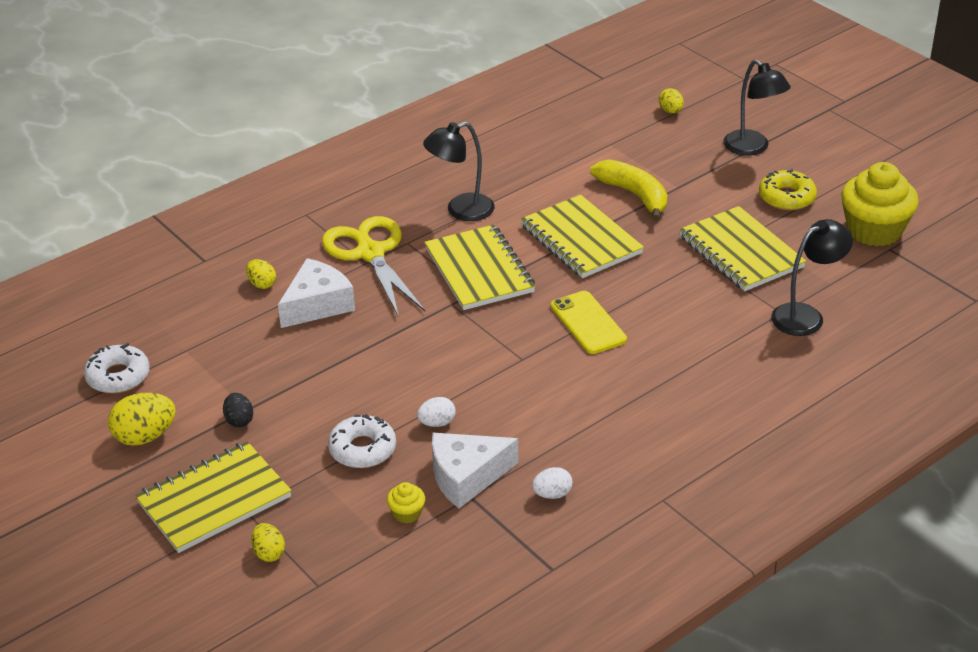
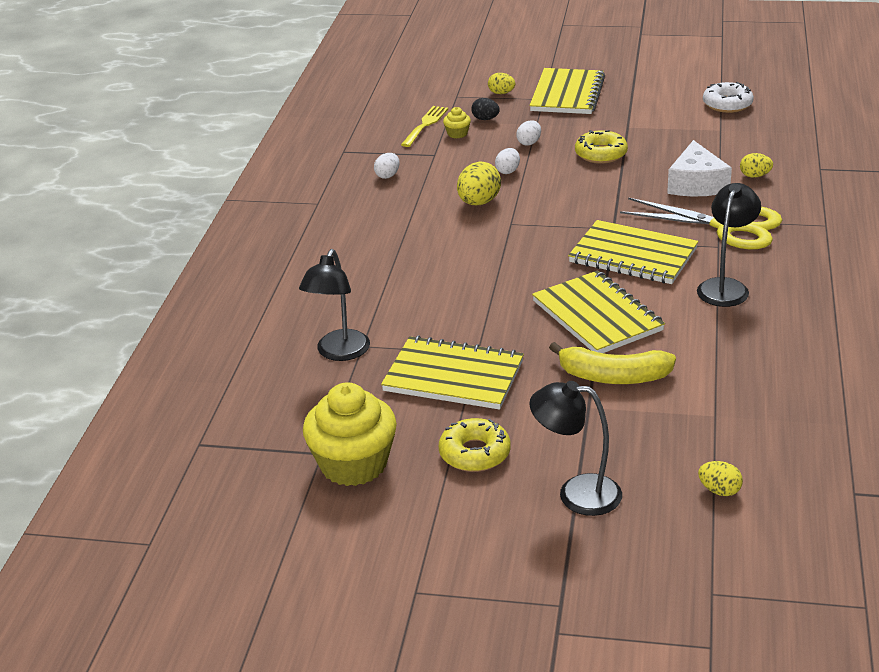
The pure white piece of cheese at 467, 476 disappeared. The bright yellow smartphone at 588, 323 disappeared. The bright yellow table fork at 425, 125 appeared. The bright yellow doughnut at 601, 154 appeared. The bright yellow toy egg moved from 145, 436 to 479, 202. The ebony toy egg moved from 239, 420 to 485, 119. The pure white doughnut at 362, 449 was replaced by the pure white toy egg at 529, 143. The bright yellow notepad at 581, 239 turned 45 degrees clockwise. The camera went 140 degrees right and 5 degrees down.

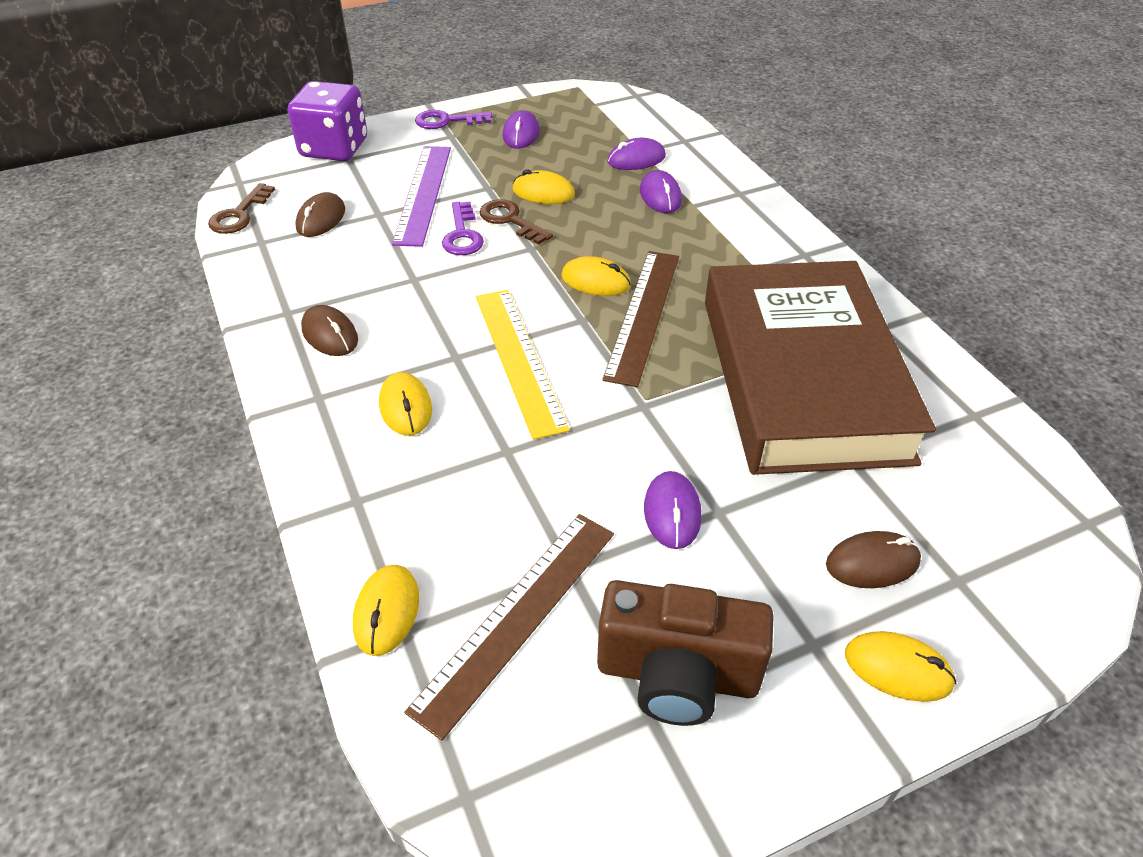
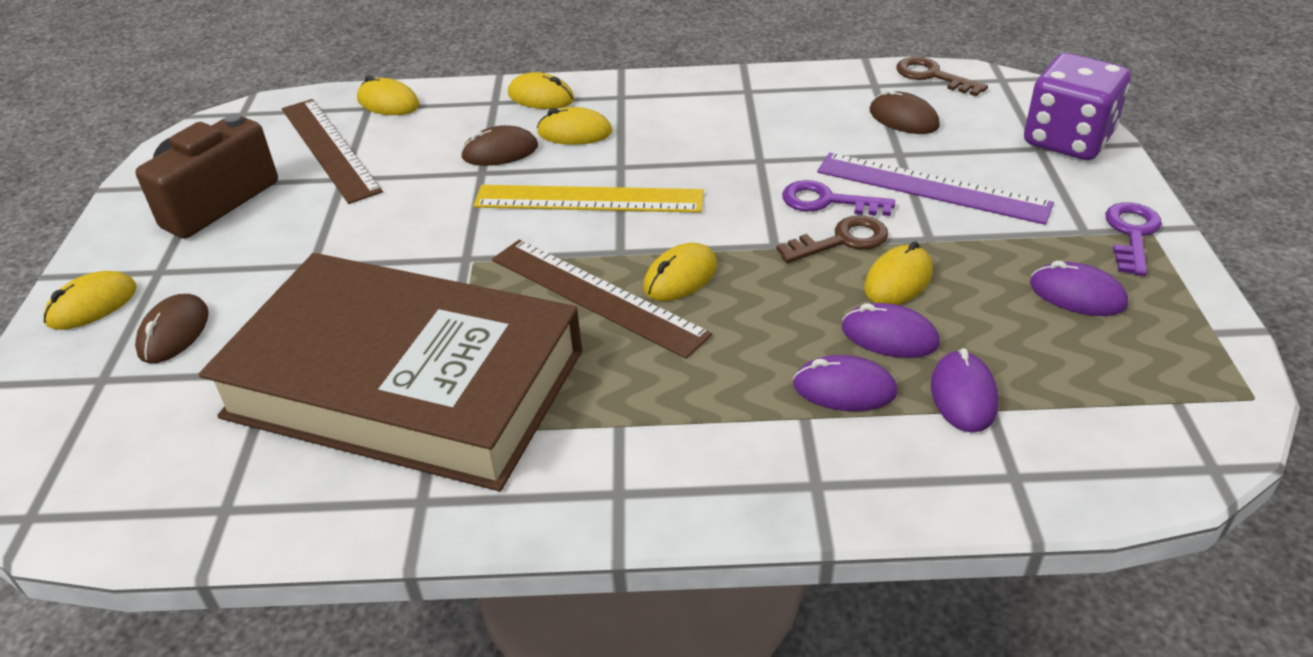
The bright yellow PC mouse at 541, 97 appeared. The dark brown PC mouse moved from 330, 334 to 500, 152. The royal purple PC mouse moved from 672, 512 to 889, 336. The camera went 115 degrees right and 5 degrees down.

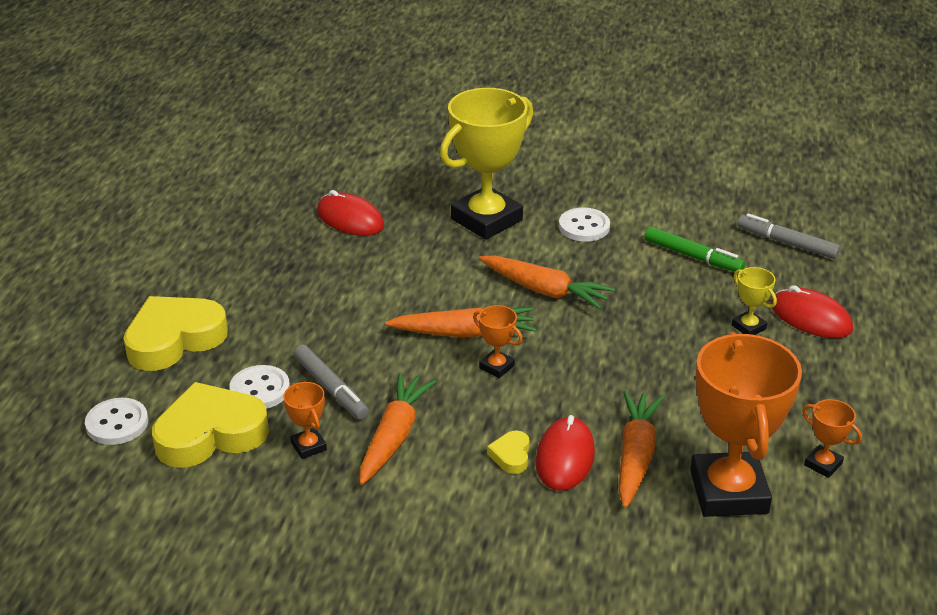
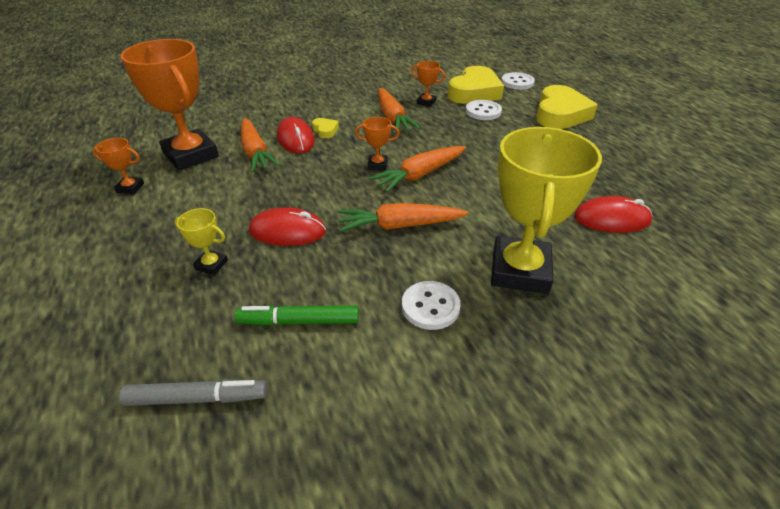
The ash-grey felt pen at 331, 388 disappeared. The red PC mouse moved from 811, 318 to 287, 231. The camera went 145 degrees right and 5 degrees up.

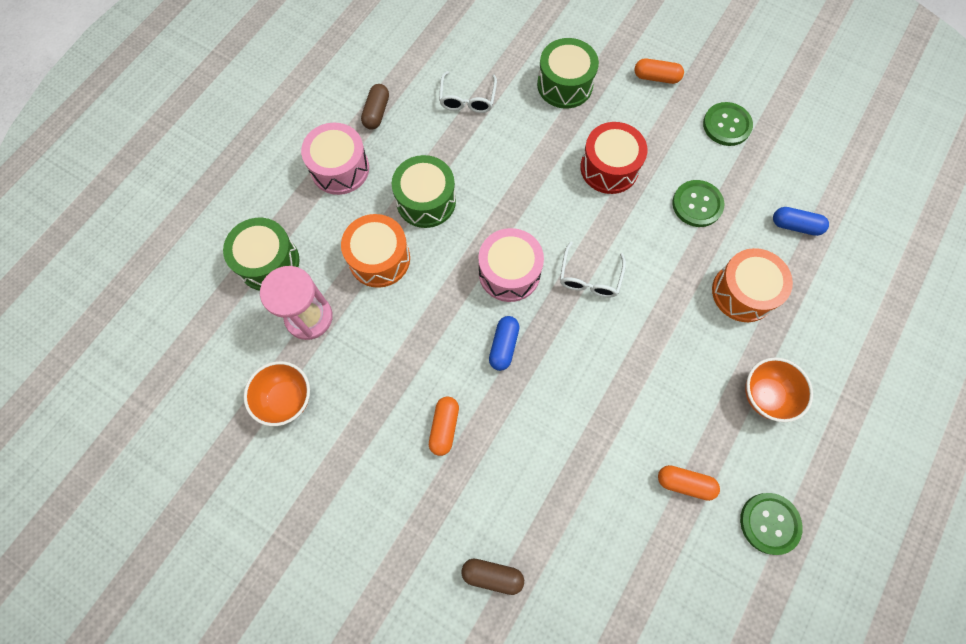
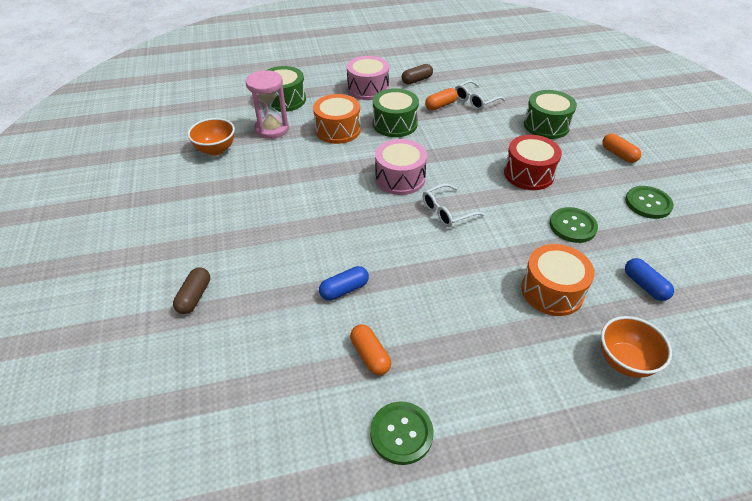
The orange capsule moved from 444, 427 to 440, 105. The cobalt capsule moved from 504, 346 to 344, 289. The orange deep dish moved from 765, 395 to 624, 361. The dark brown capsule at 492, 575 turned 45 degrees clockwise. The camera went 45 degrees right and 25 degrees down.

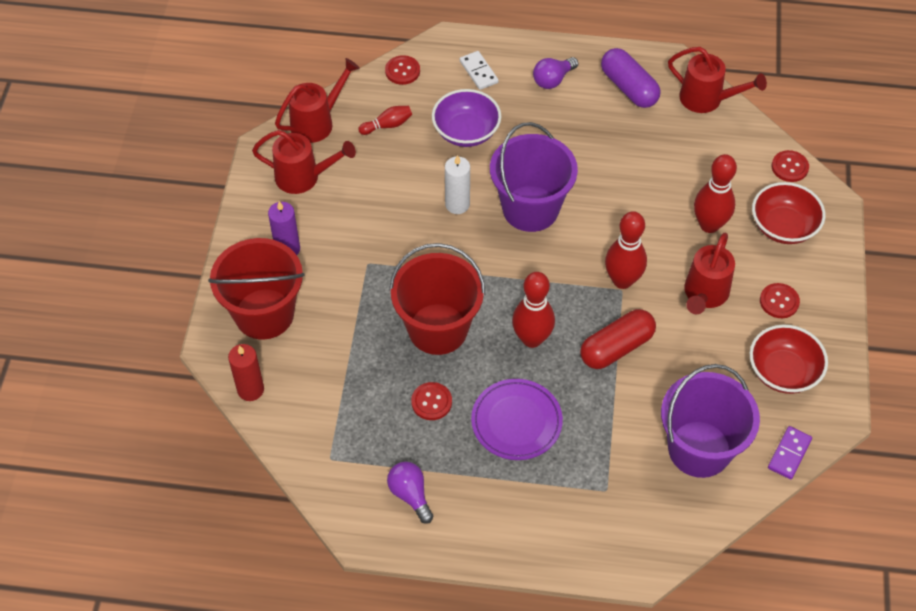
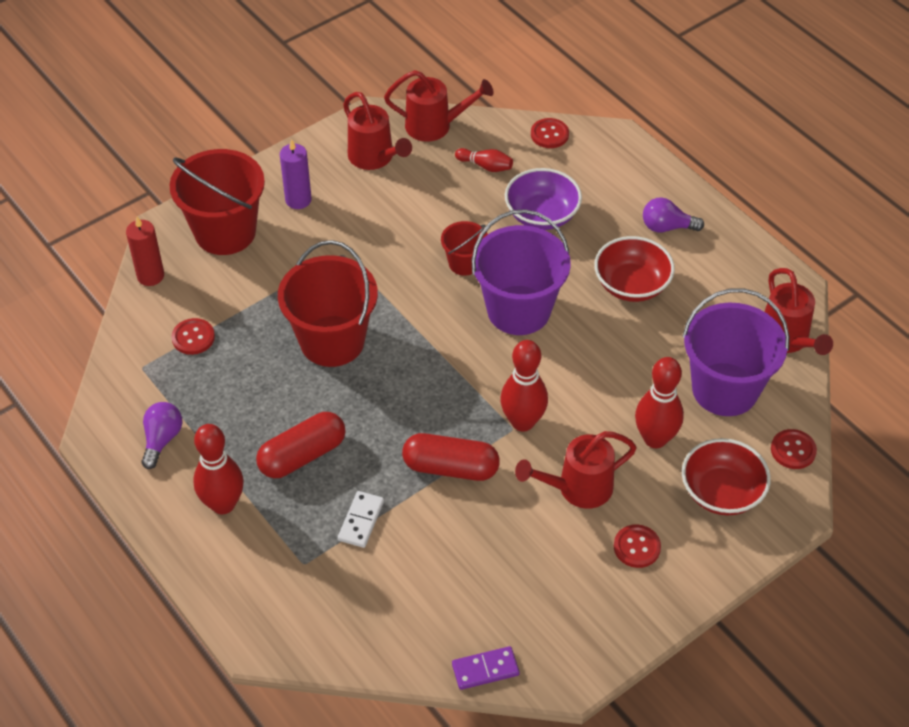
The royal purple capsule at 628, 88 disappeared. The red shirt button moved from 431, 402 to 193, 337. The pure white domino moved from 478, 72 to 361, 521. The red skittle moved from 532, 339 to 223, 504. The royal purple pail moved from 699, 449 to 725, 389. The red deep dish moved from 783, 372 to 631, 285. The pure white pillar candle at 457, 204 was replaced by the red pail at 464, 263. The royal purple plate at 516, 422 was replaced by the red capsule at 302, 455. The camera went 45 degrees right and 5 degrees down.

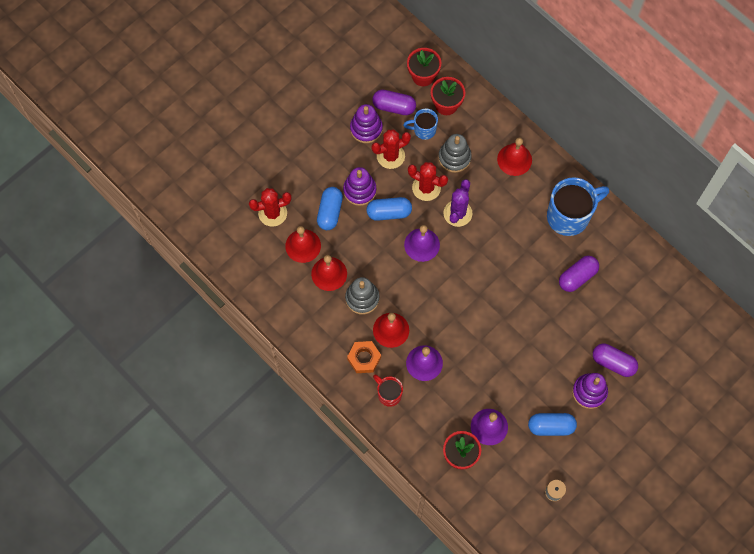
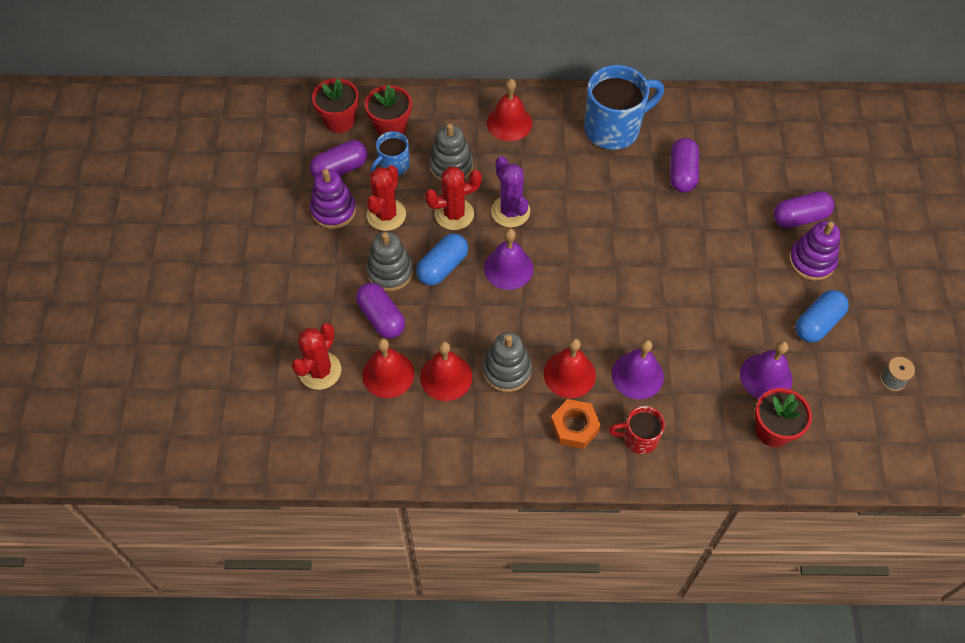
The cobalt capsule at 330, 212 became the royal purple capsule at 381, 317. The royal purple ring stacker at 359, 190 became the ash-grey ring stacker at 390, 271. The cobalt tea mug at 569, 216 turned 45 degrees clockwise. The camera went 45 degrees left and 10 degrees down.

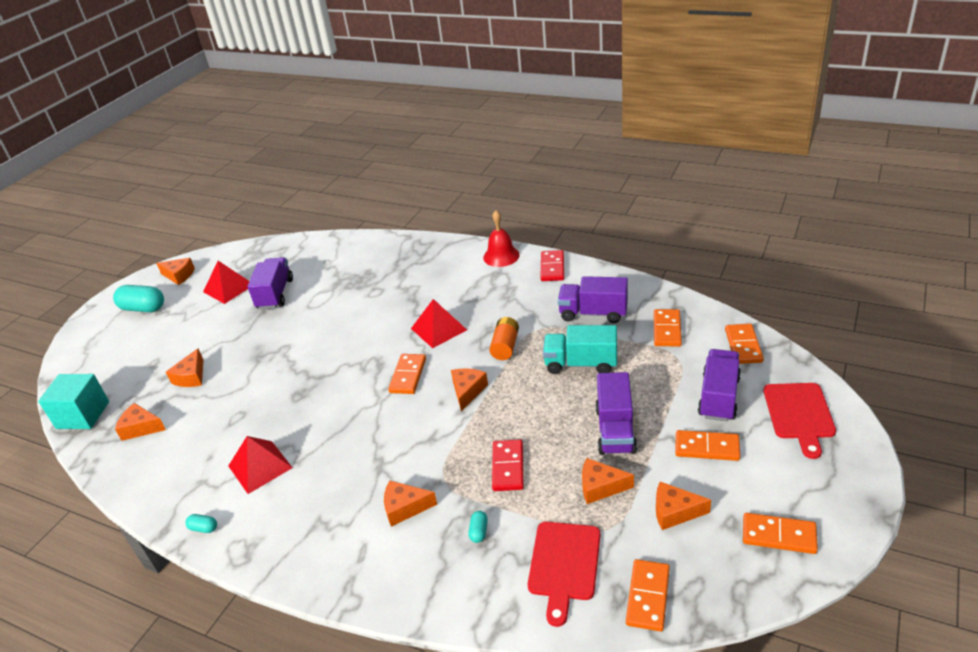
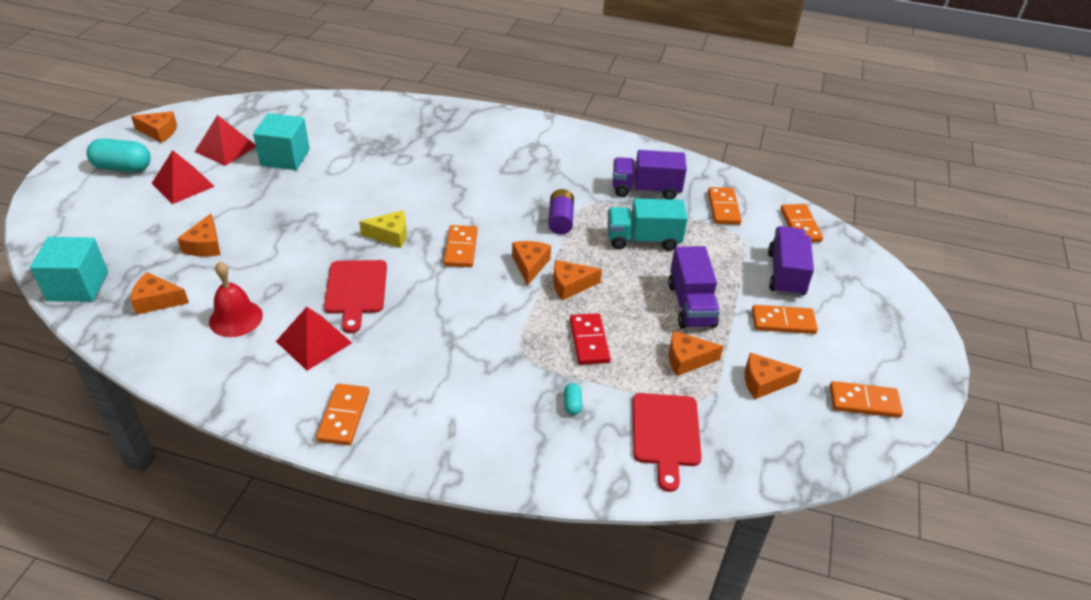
The aqua capsule at 204, 528 disappeared. The red domino at 552, 268 disappeared. The bright yellow piece of cheese at 390, 235 appeared. The orange piece of cheese moved from 405, 508 to 570, 285. The red solid pyramid moved from 438, 329 to 183, 184. The red school bell moved from 501, 256 to 236, 318. The orange domino moved from 648, 596 to 344, 416. The red bread board moved from 799, 414 to 356, 290. The royal purple truck at 275, 294 was replaced by the aqua block at 285, 157. The orange power cell at 505, 346 became the royal purple power cell at 560, 220. The camera went 15 degrees left and 5 degrees up.

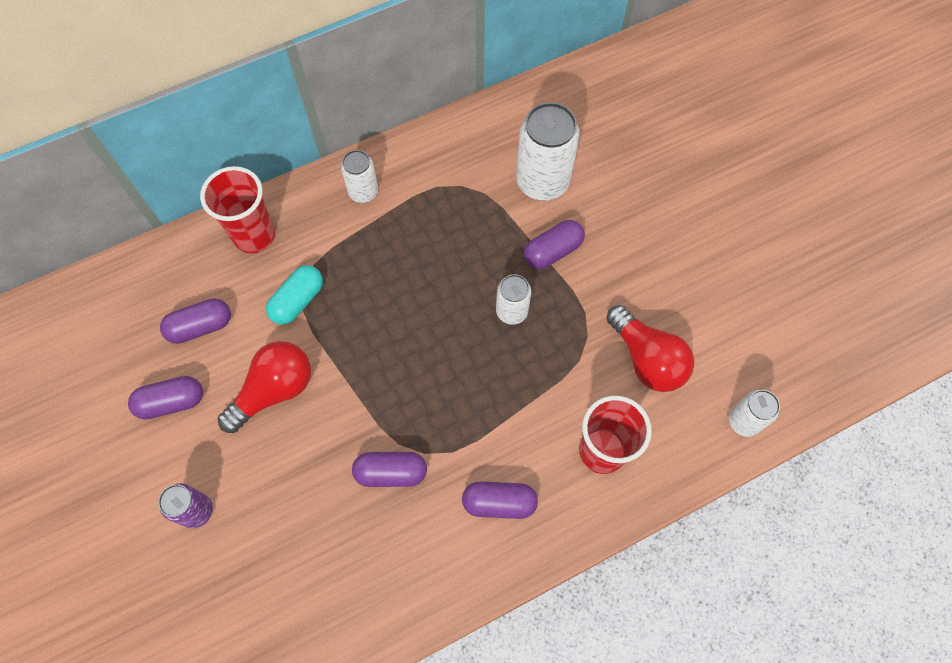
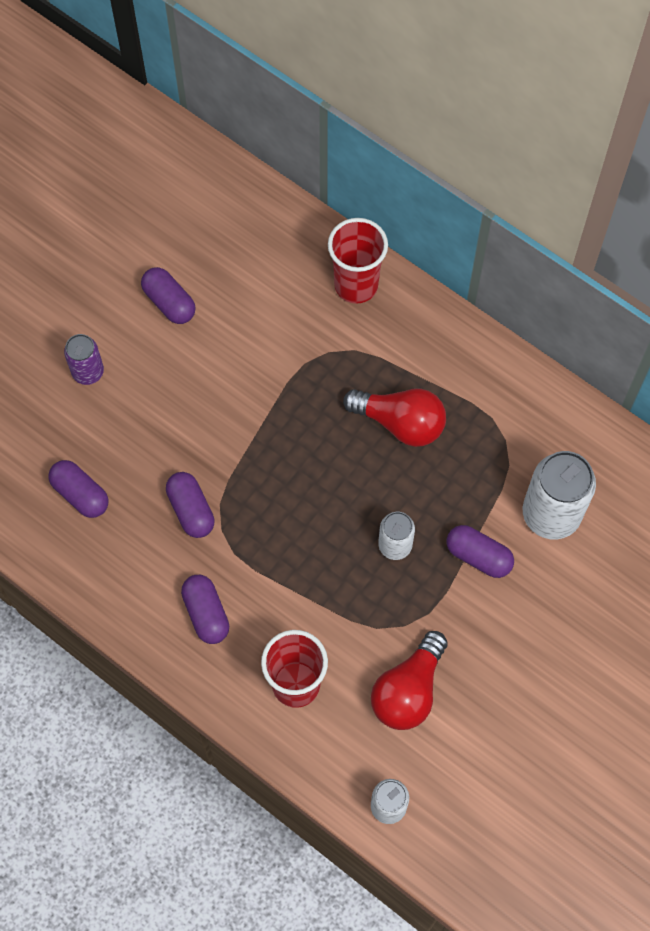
The aqua capsule at 298, 301 disappeared. The pure white tin at 363, 192 disappeared. The royal purple capsule moved from 200, 326 to 80, 494. The red lightbulb moved from 274, 390 to 400, 423. The camera went 65 degrees right and 0 degrees up.

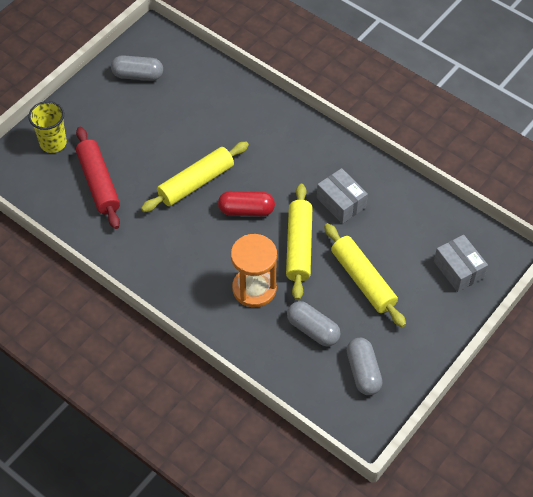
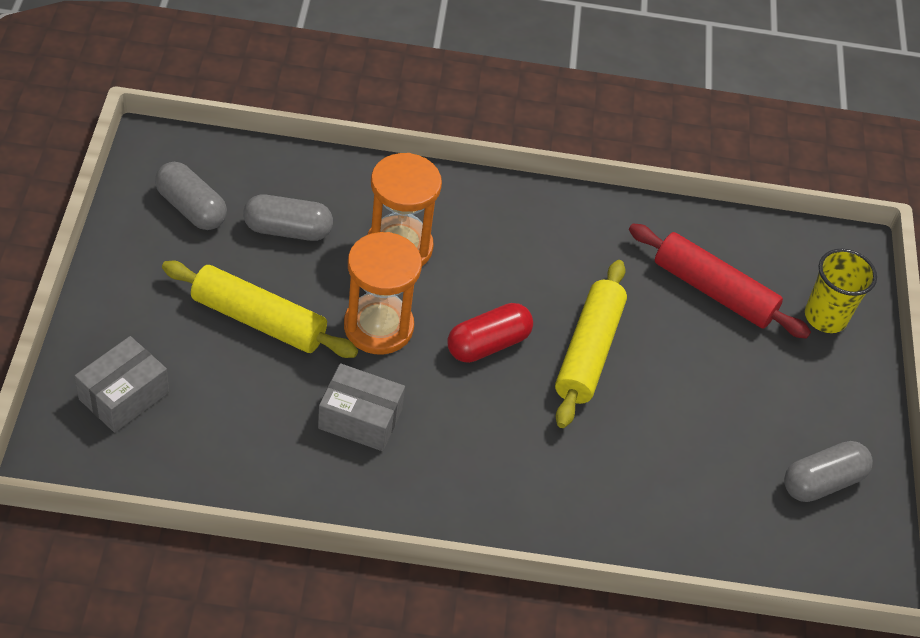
The bright yellow rolling pin at 299, 246 was replaced by the orange sandglass at 378, 327. The ash-grey box at 458, 269 turned 75 degrees counterclockwise. The camera went 140 degrees right and 5 degrees down.

